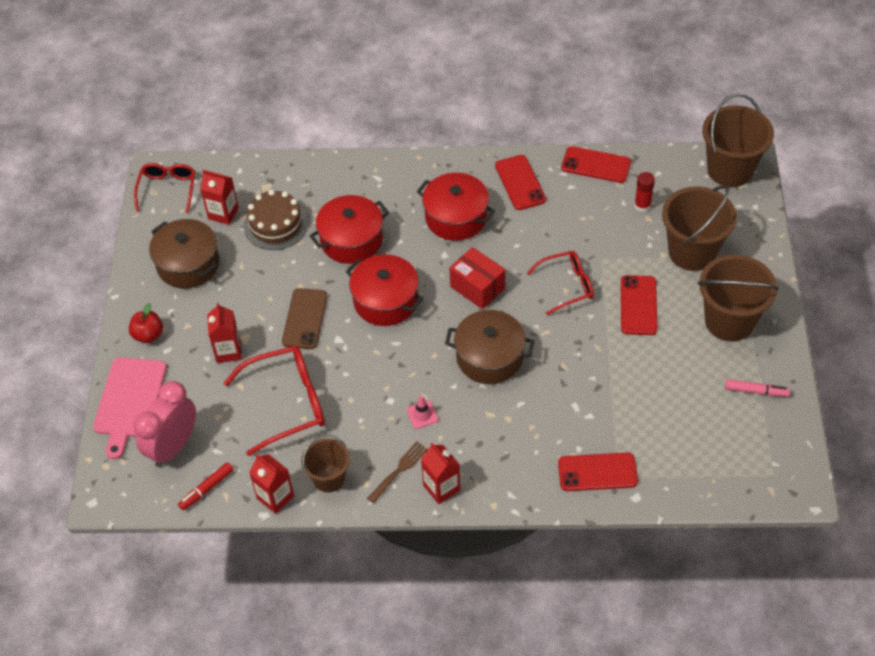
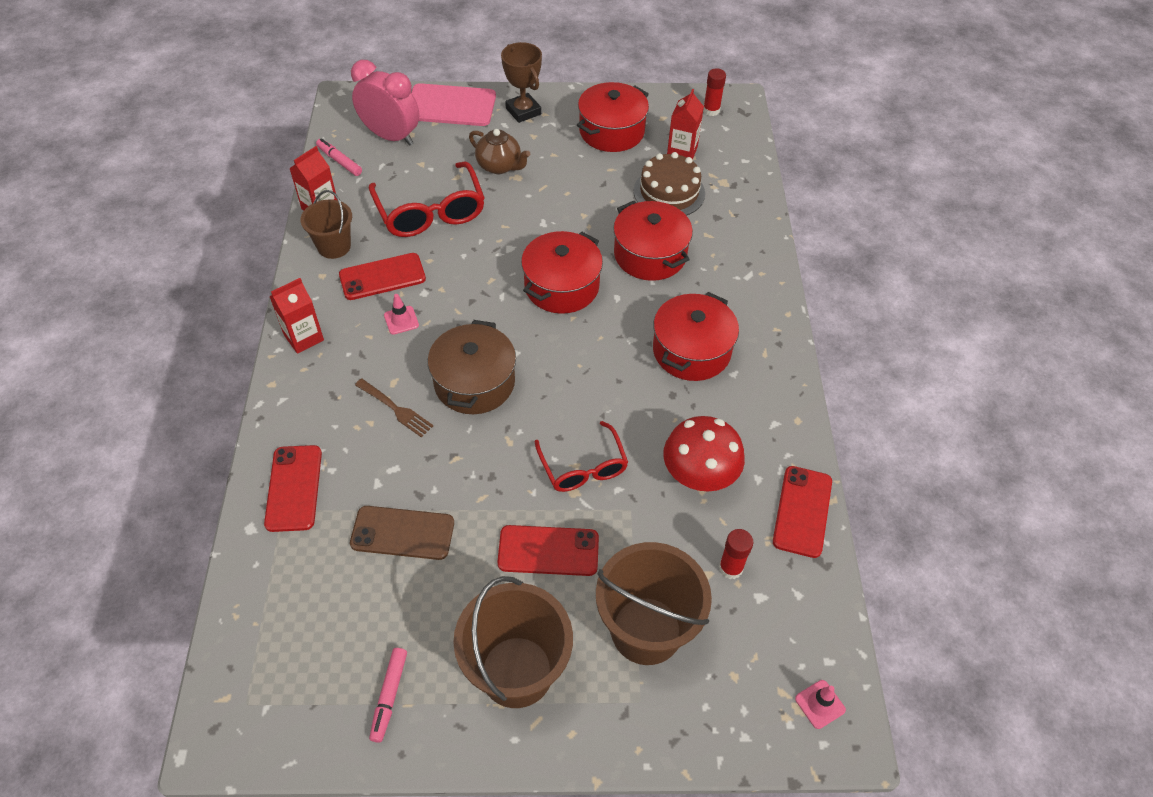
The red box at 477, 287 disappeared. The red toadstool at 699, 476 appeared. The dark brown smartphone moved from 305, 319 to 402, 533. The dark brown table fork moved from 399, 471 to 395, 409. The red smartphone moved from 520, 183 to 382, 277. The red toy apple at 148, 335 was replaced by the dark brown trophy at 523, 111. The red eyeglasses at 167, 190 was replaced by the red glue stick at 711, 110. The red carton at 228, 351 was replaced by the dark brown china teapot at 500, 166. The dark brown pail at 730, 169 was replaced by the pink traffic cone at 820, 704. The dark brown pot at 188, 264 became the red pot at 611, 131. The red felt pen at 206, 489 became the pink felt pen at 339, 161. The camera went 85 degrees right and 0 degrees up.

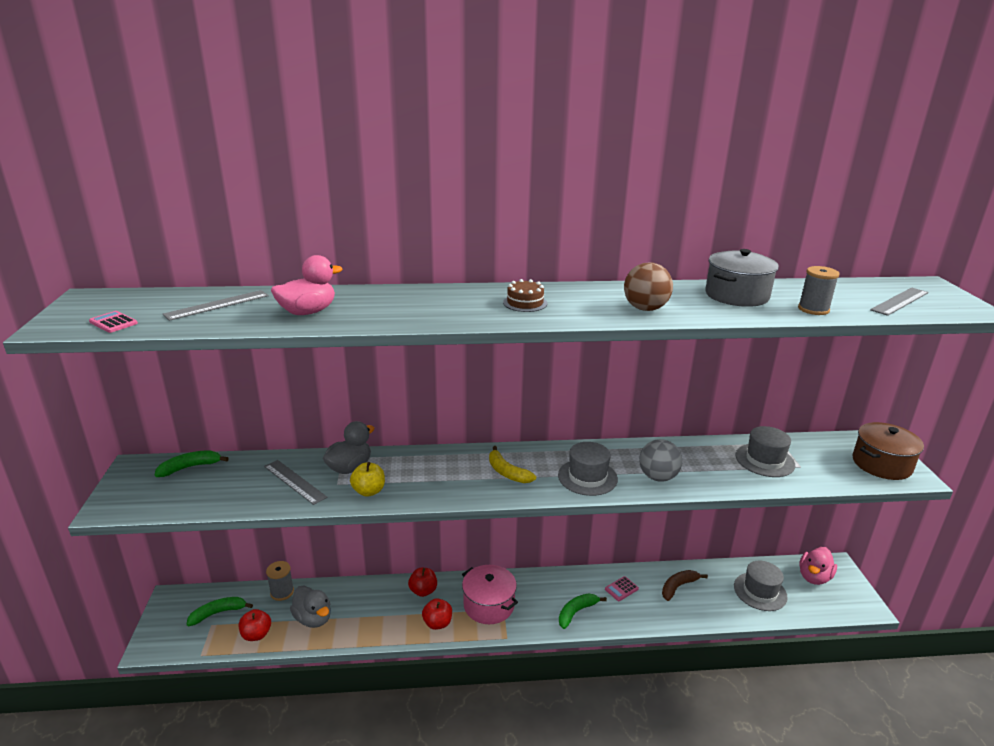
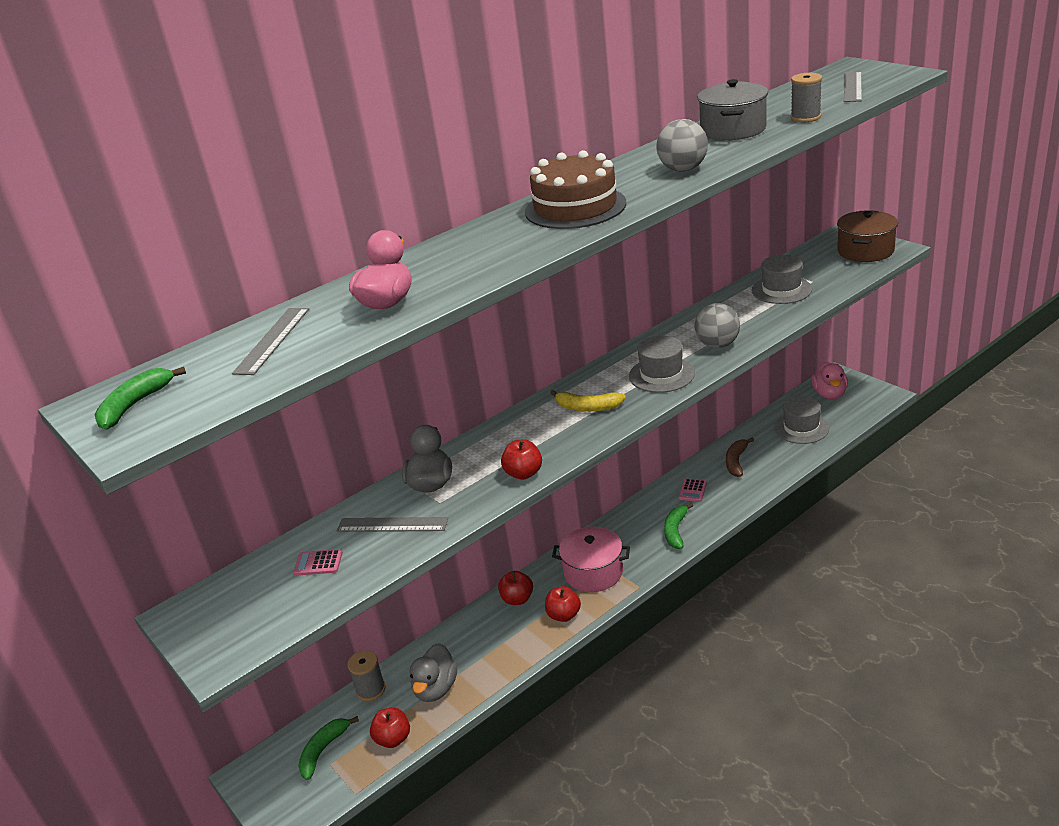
The bright yellow toy apple at 369, 491 disappeared. The red toy apple at 523, 473 appeared. The pink calculator moved from 113, 322 to 318, 563. The emerald toy banana moved from 190, 467 to 135, 405. The dark brown ball at 645, 309 became the ash-grey ball at 683, 169. The ash-grey duck at 313, 618 turned 90 degrees clockwise. The dark brown layer cake at 525, 303 changed to 2.04 times the size. The camera went 30 degrees left and 5 degrees up.

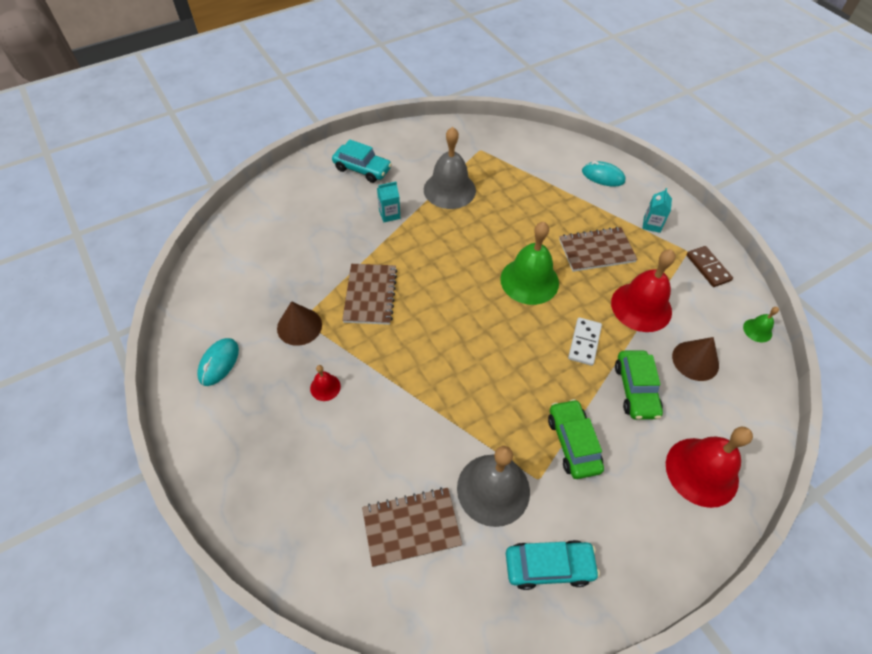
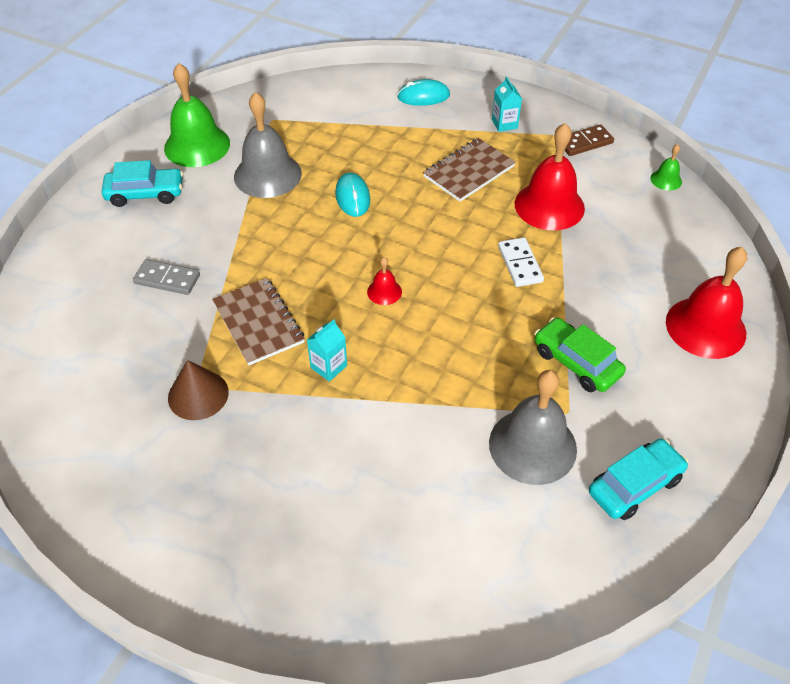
The dark brown notepad at 411, 527 disappeared. The emerald toy car at 635, 389 disappeared. The dark brown cone at 695, 360 disappeared. The ash-grey domino at 167, 279 appeared. The aqua PC mouse moved from 219, 363 to 352, 197. The red school bell moved from 325, 387 to 384, 291. The aqua carton moved from 389, 214 to 328, 367. The emerald school bell moved from 529, 280 to 197, 145. The dark brown domino at 708, 268 turned 60 degrees counterclockwise. The camera went 30 degrees left and 5 degrees down.

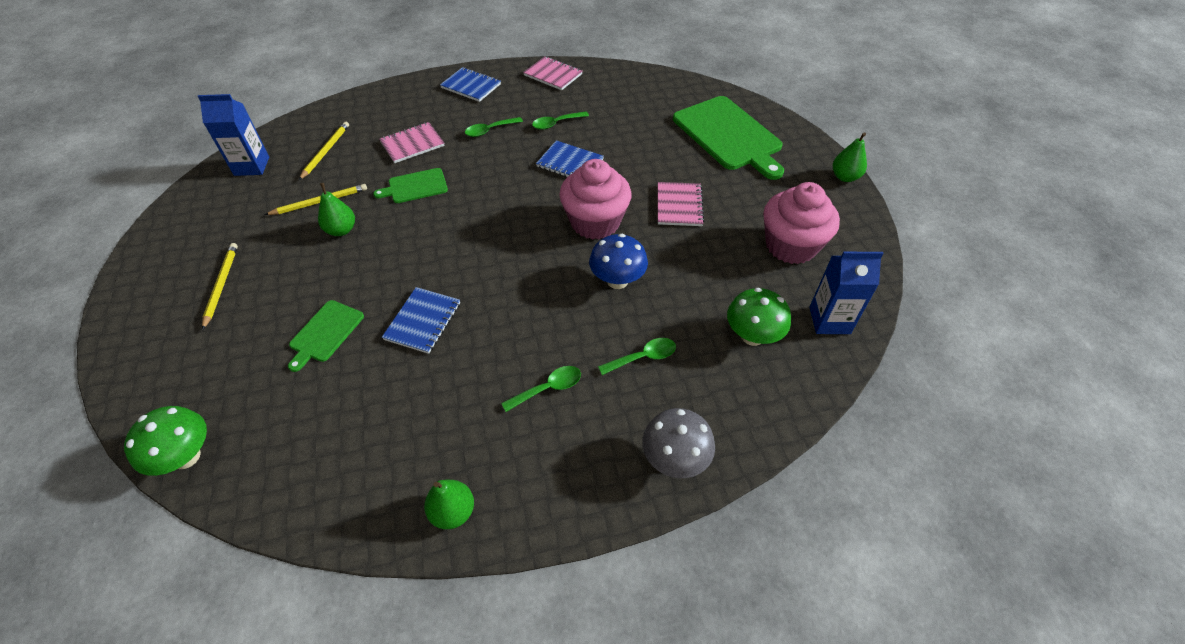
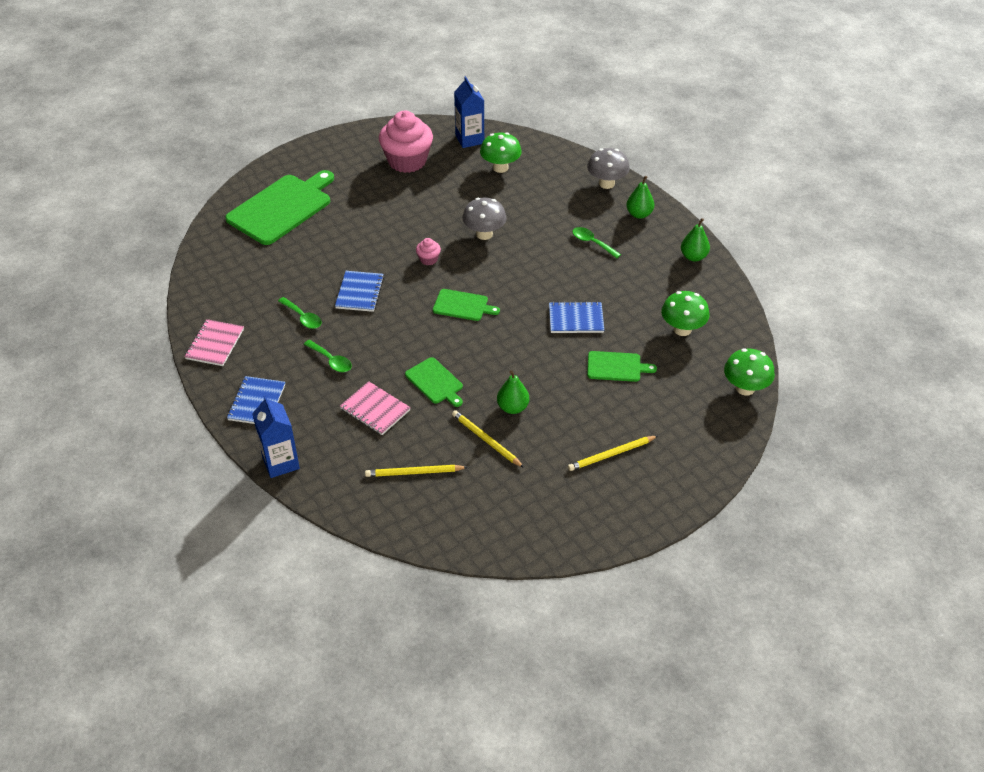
The emerald teaspoon at 643, 357 disappeared. The pink notepad at 679, 205 disappeared. The emerald bread board at 462, 305 appeared. The emerald toadstool at 682, 329 appeared. The cobalt carton moved from 252, 166 to 281, 462. The emerald pear moved from 844, 177 to 639, 214. The cobalt toadstool at 617, 280 became the ash-grey toadstool at 484, 234. The pink cupcake at 595, 222 changed to 0.42 times the size. The camera went 110 degrees left and 5 degrees down.

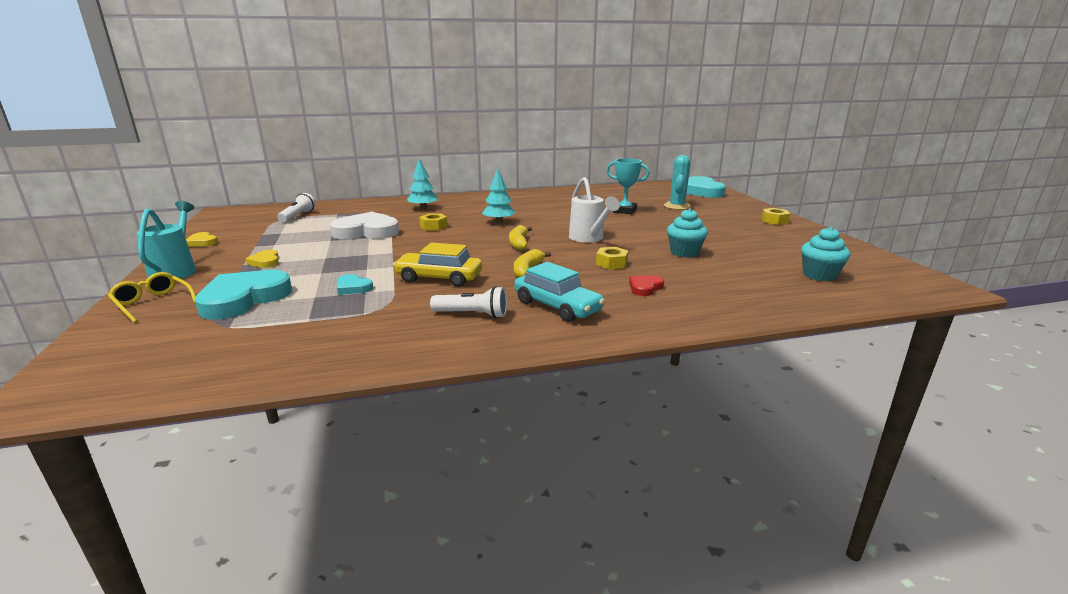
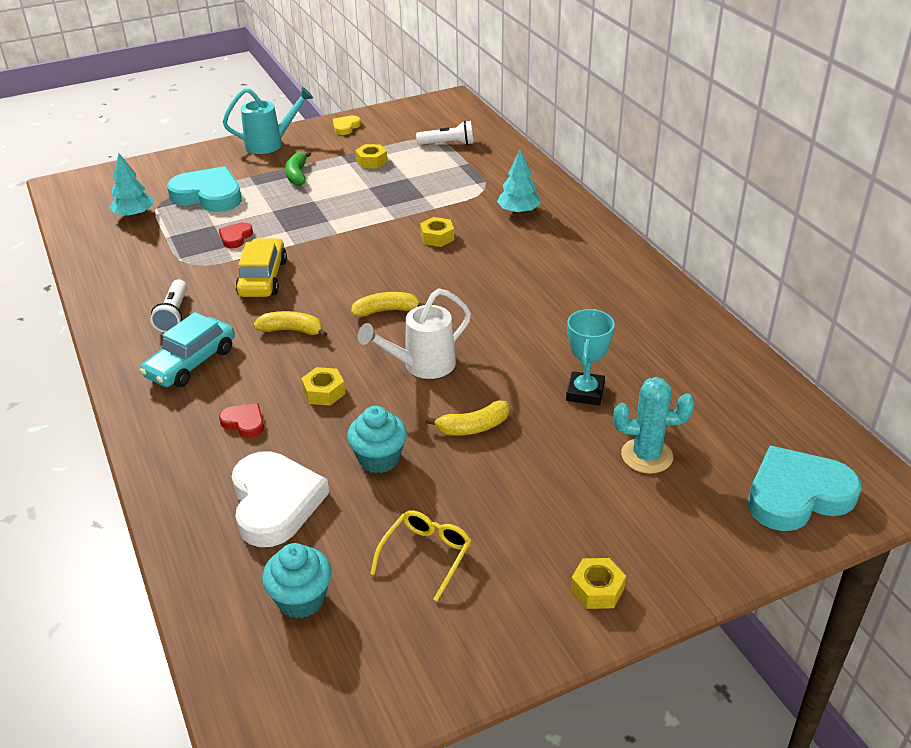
The bright yellow hexagon nut at 371, 161 appeared. The bright yellow toy banana at 473, 427 appeared. The bright yellow eyeglasses moved from 153, 303 to 426, 555. The pure white love heart moved from 366, 232 to 275, 502. The aqua fir tree moved from 499, 222 to 134, 215. The bright yellow love heart at 265, 262 was replaced by the emerald toy banana at 297, 175. The aqua love heart at 353, 287 became the red love heart at 235, 237. The camera went 80 degrees right and 15 degrees up.

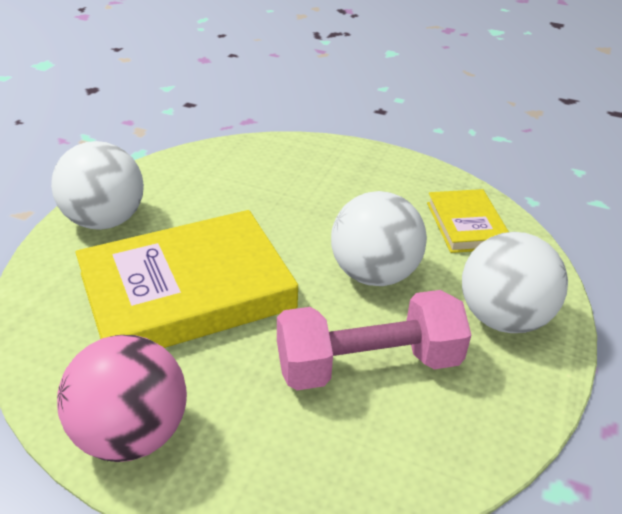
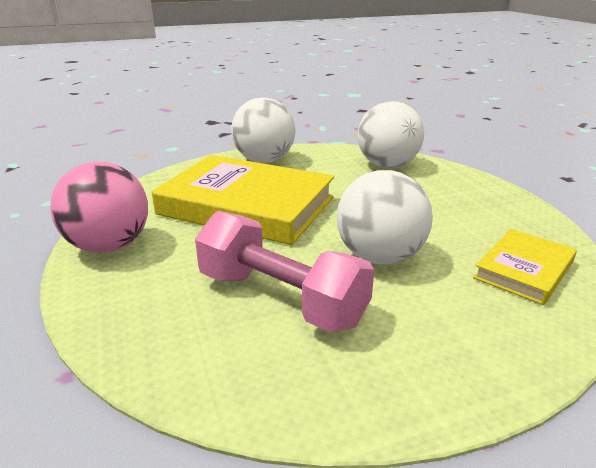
The pure white ball moved from 502, 318 to 387, 165. The camera went 50 degrees right and 10 degrees down.

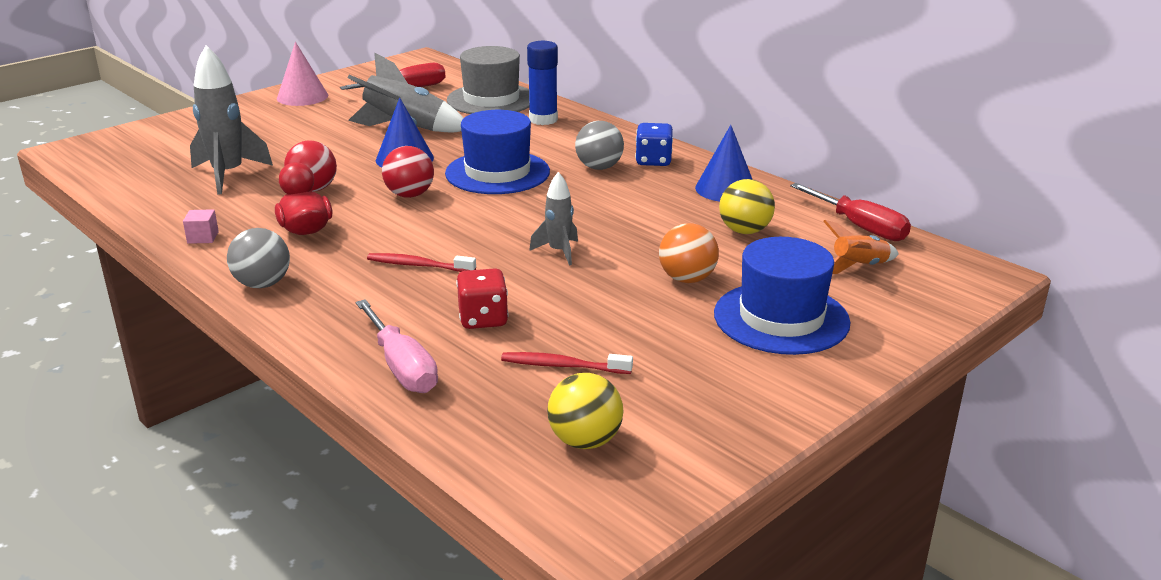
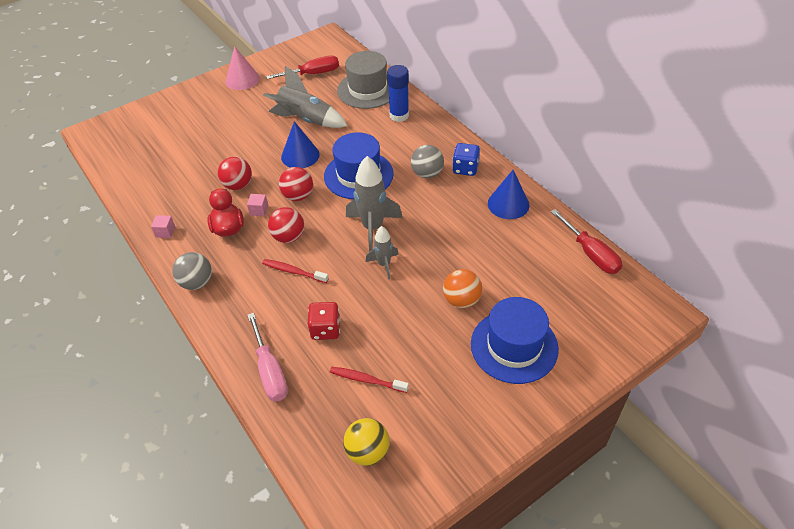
The bright yellow ball at 744, 231 disappeared. The orange spaceship at 859, 267 disappeared. The pink block at 259, 210 appeared. The red ball at 288, 237 appeared. The ash-grey spaceship moved from 228, 175 to 373, 228. The camera went 10 degrees right and 20 degrees up.

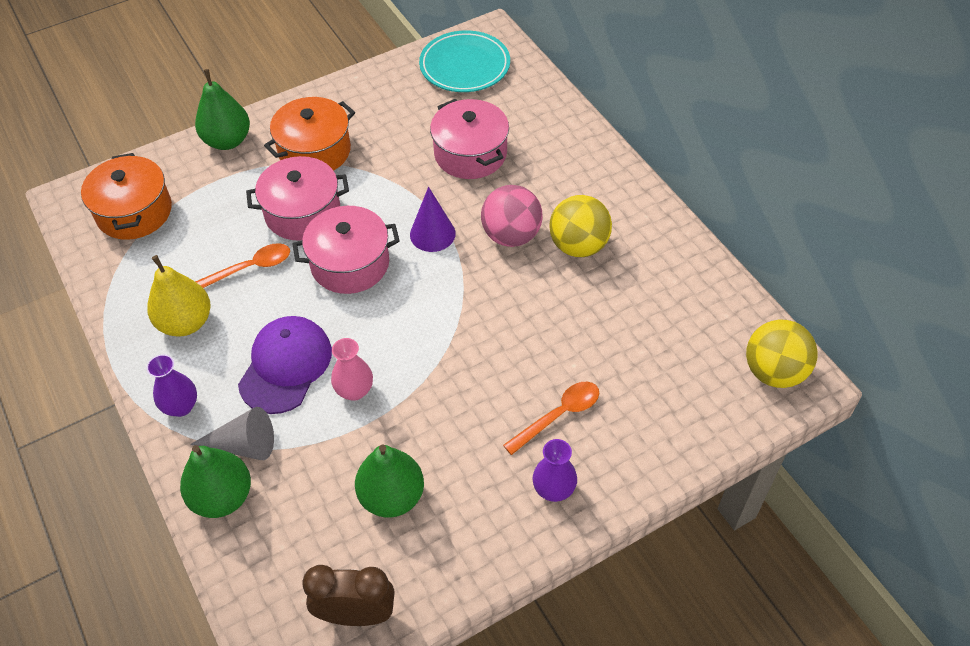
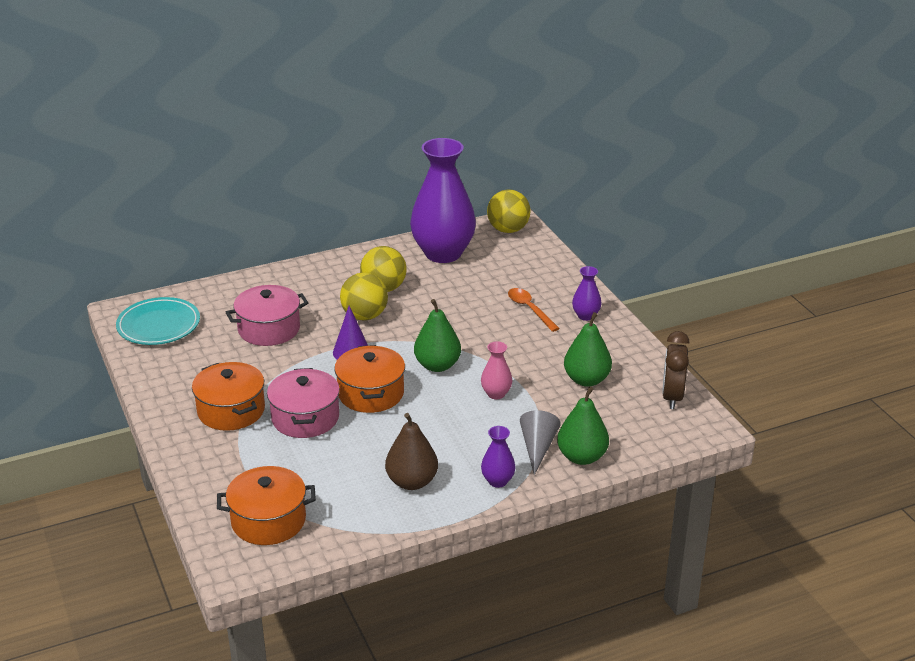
The orange teaspoon at 249, 268 disappeared. The royal purple cap at 285, 366 disappeared. The royal purple flower vase at 443, 253 appeared. The emerald pear moved from 227, 141 to 437, 365. The bright yellow pear at 186, 322 became the dark brown pear at 412, 482. The pink pot at 350, 263 became the orange pot at 371, 393. The pink ball at 511, 235 became the bright yellow ball at 364, 316. The camera went 85 degrees left and 20 degrees down.

